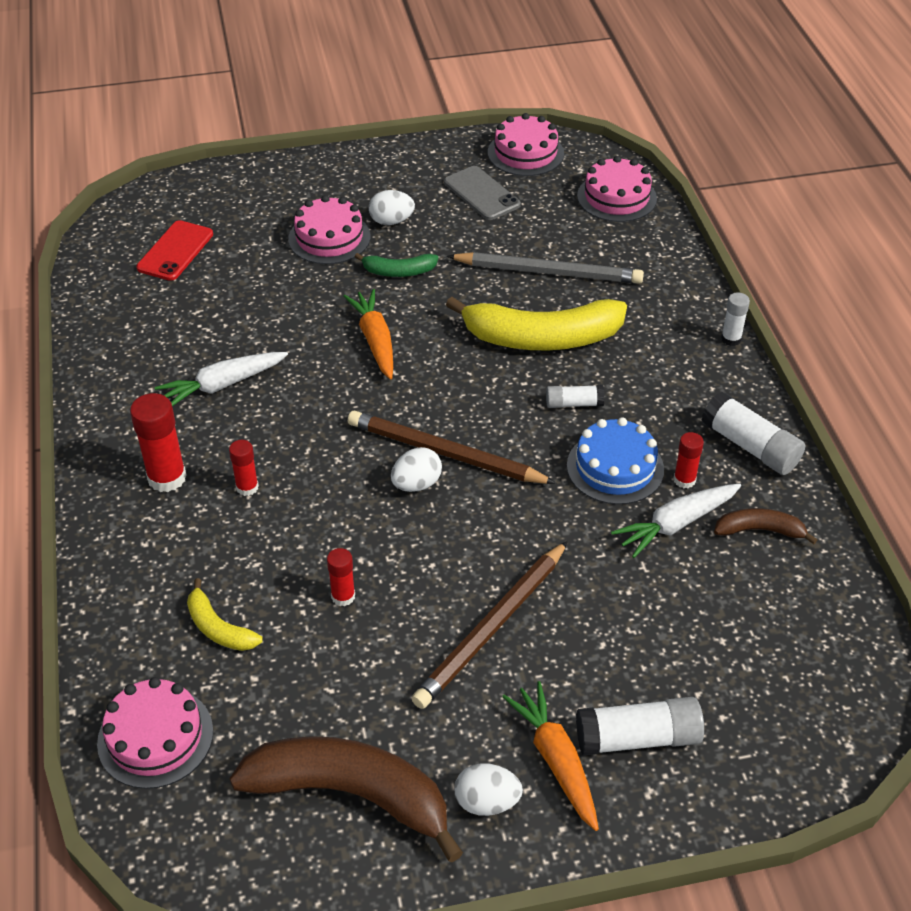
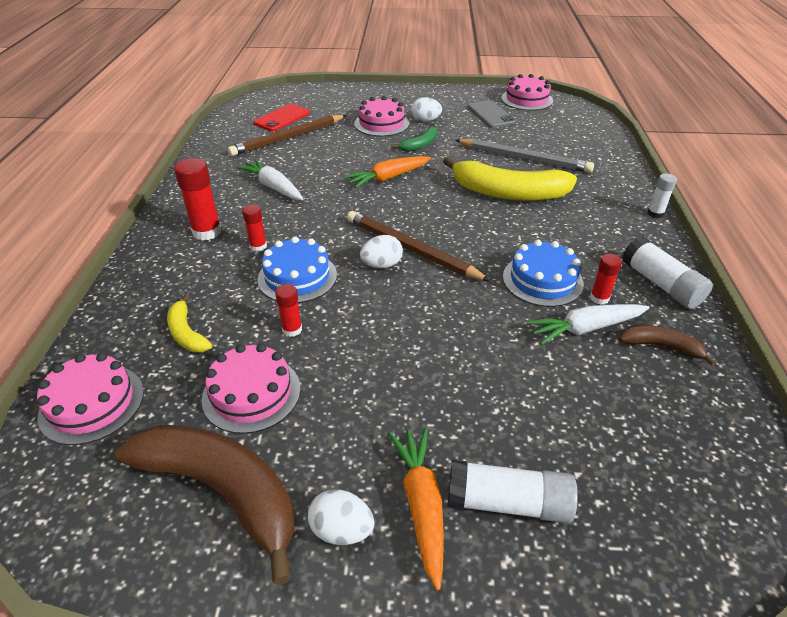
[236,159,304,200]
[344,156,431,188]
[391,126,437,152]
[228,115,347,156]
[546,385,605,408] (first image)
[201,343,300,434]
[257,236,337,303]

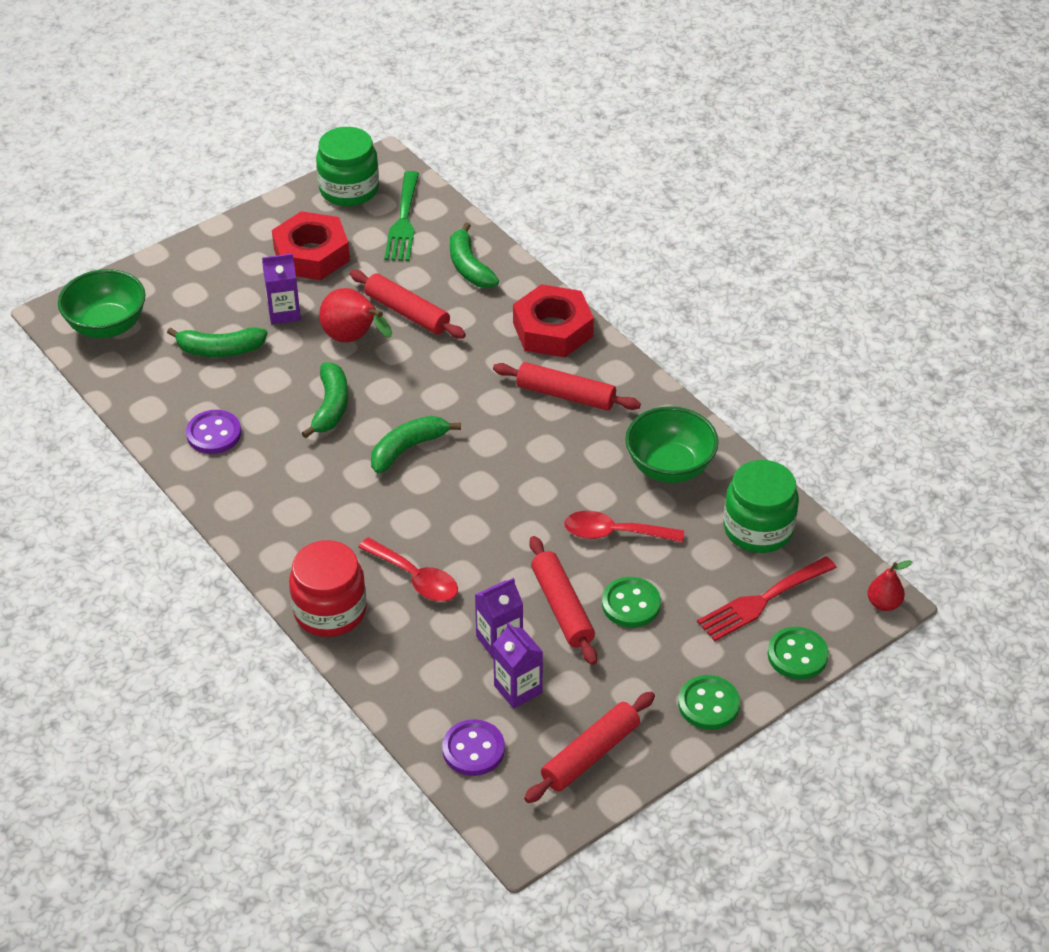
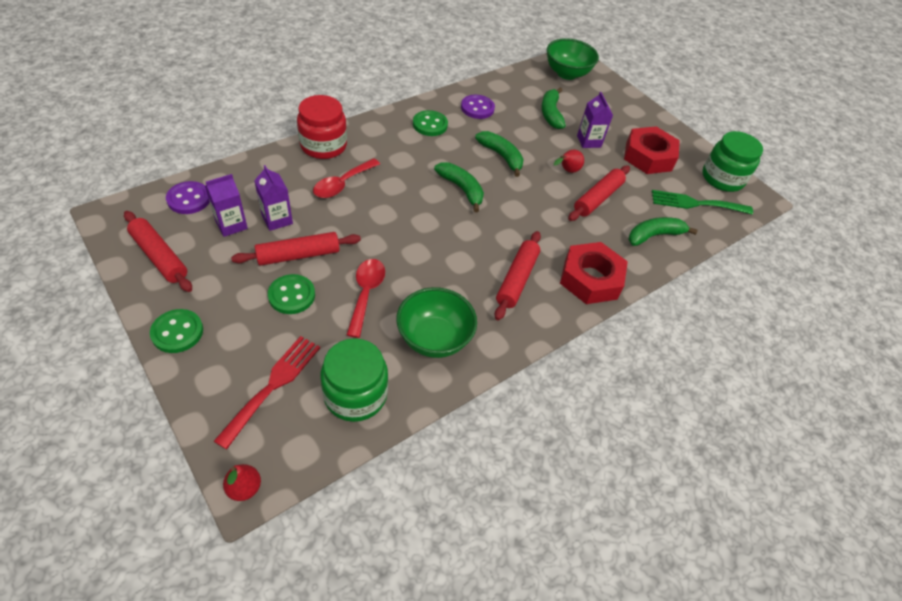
[475,131,524,177]
[554,150,584,173]
[214,336,320,450]
[413,110,448,136]

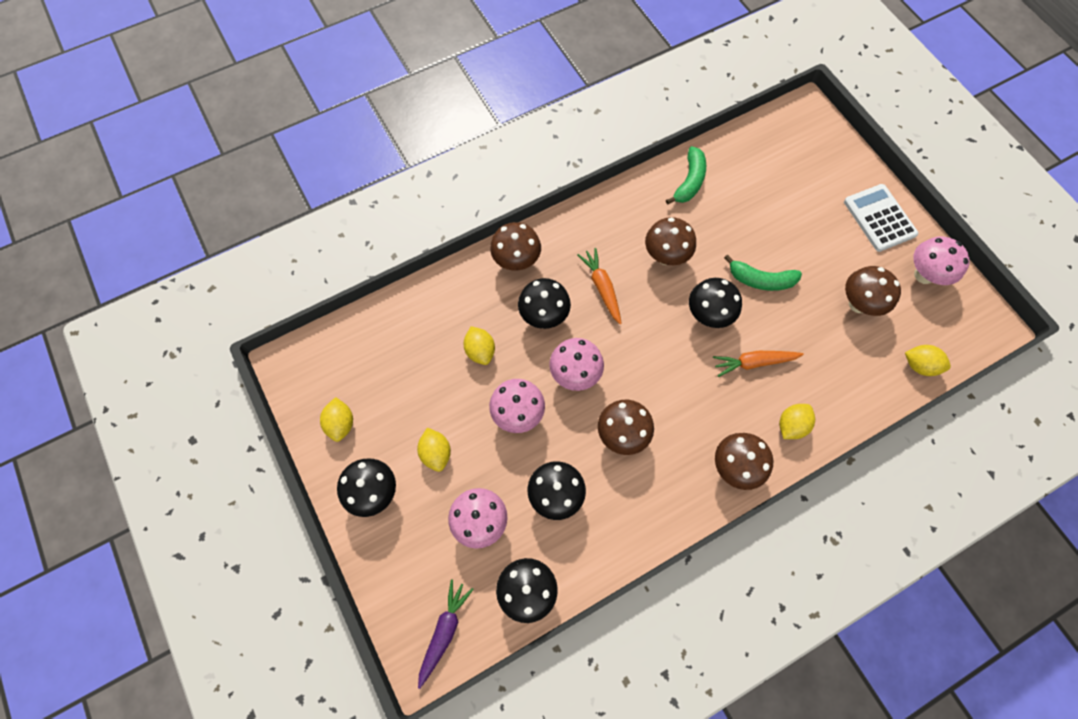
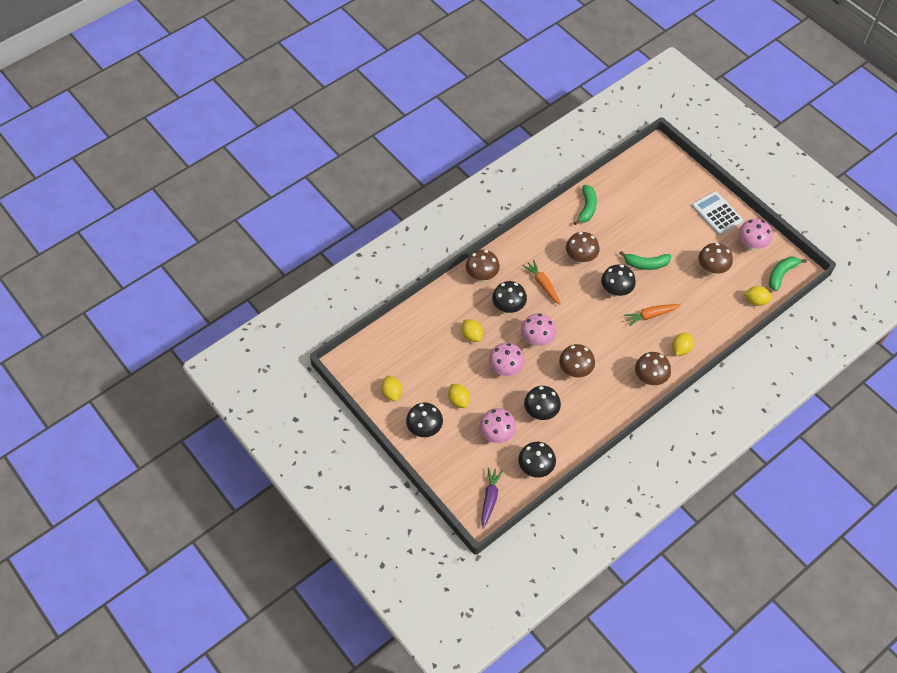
[769,257,807,291]

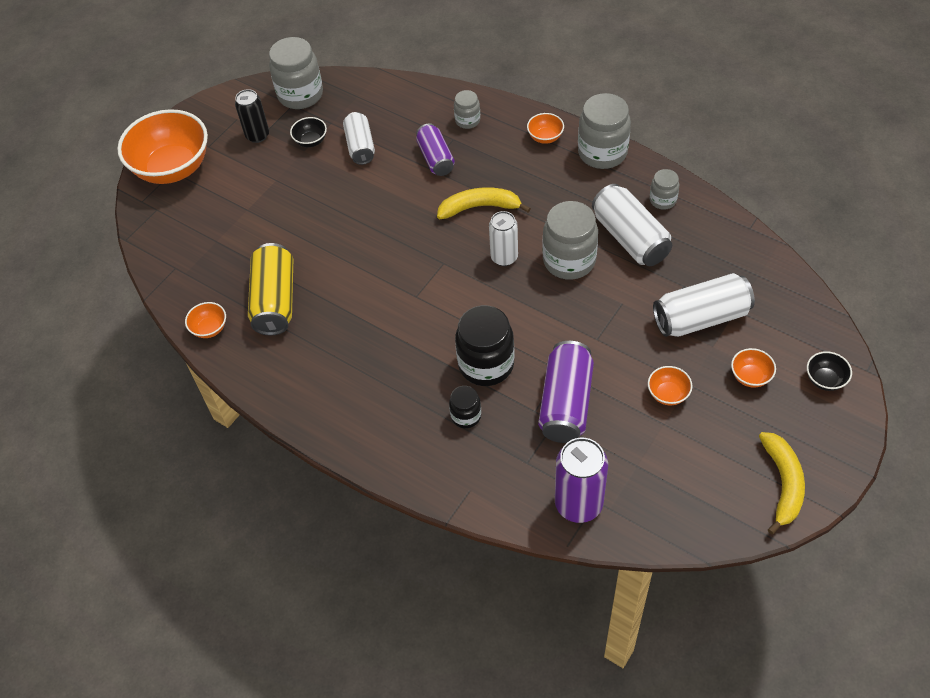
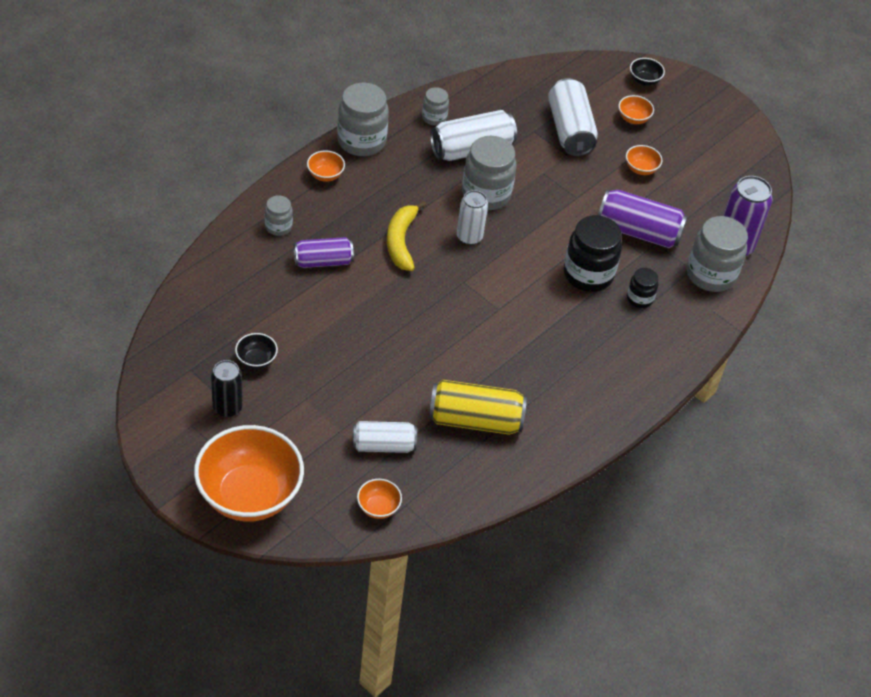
[357,479,402,519]
[687,216,748,292]
[353,421,417,453]
[759,432,805,535] (first image)

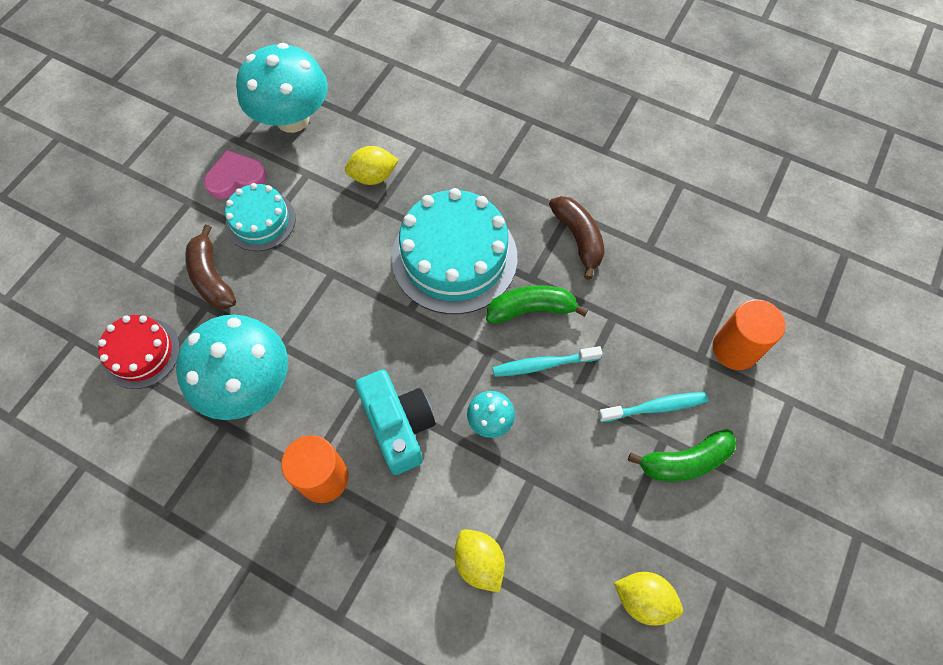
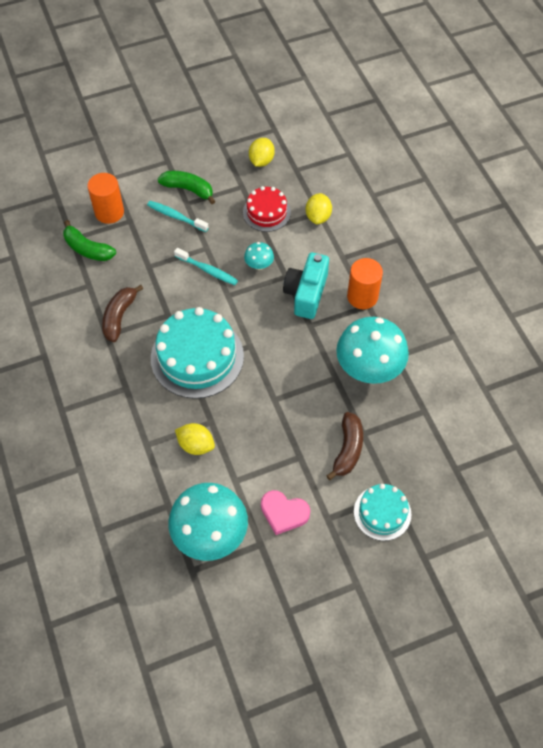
[243,186,291,232]
[354,484,412,541]
[63,220,116,261]
[249,138,275,167]

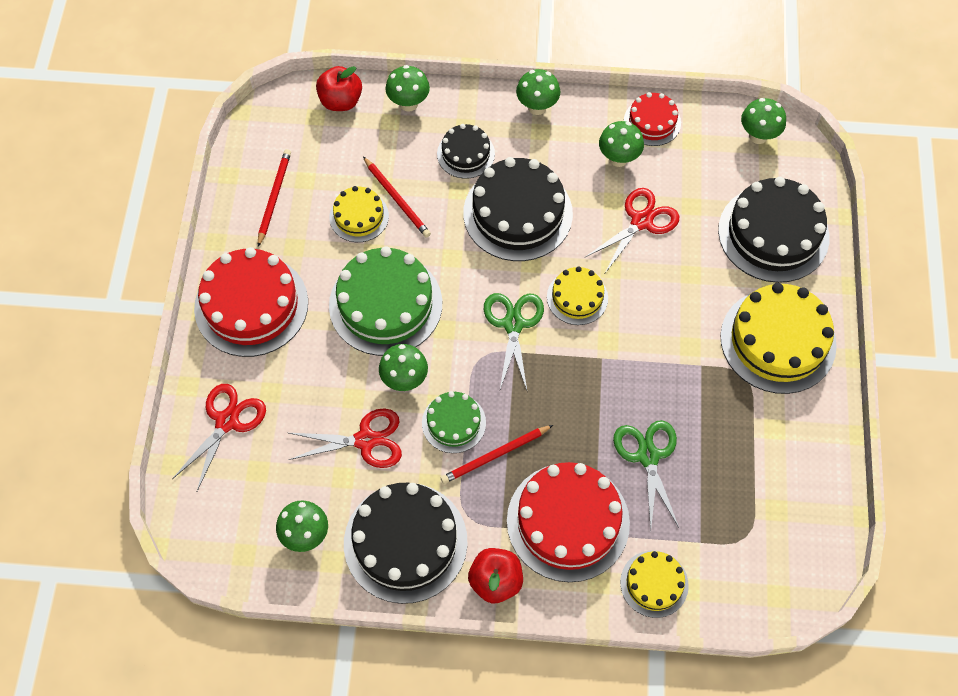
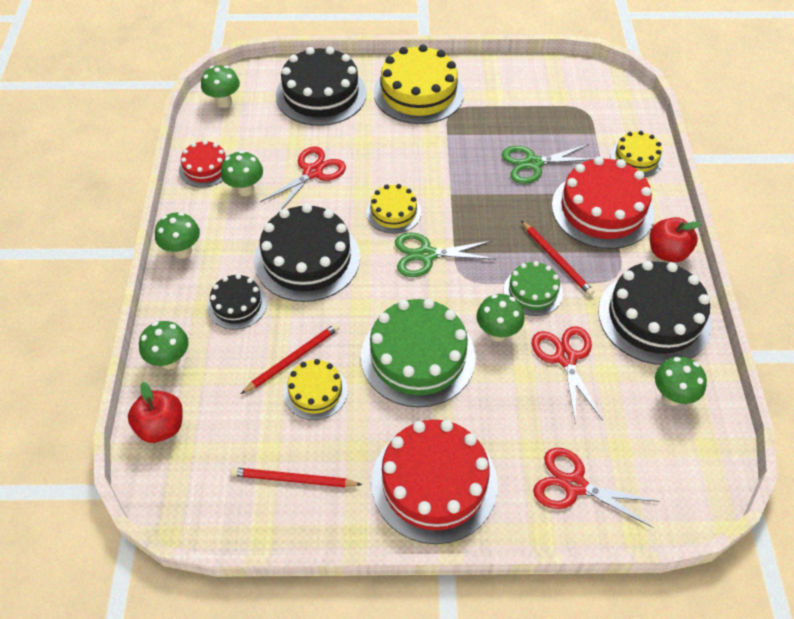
[260,146,346,214]

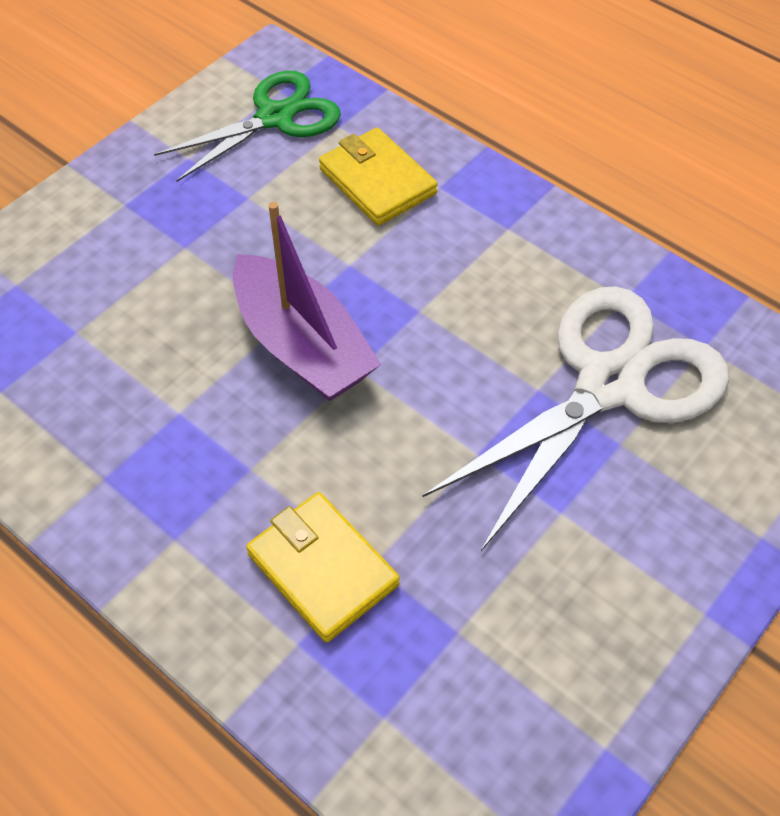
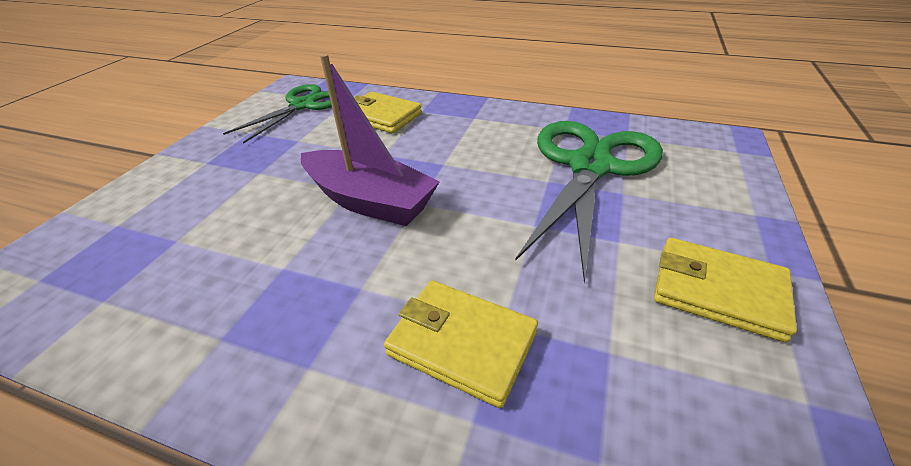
[515,121,663,283]
[654,238,797,342]

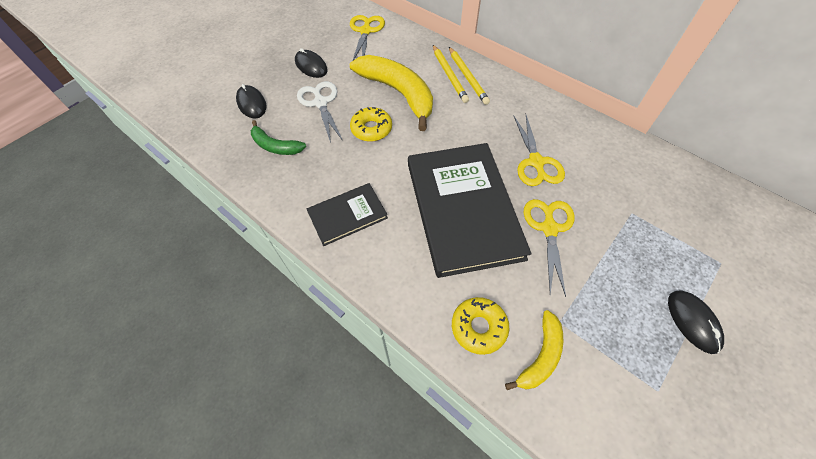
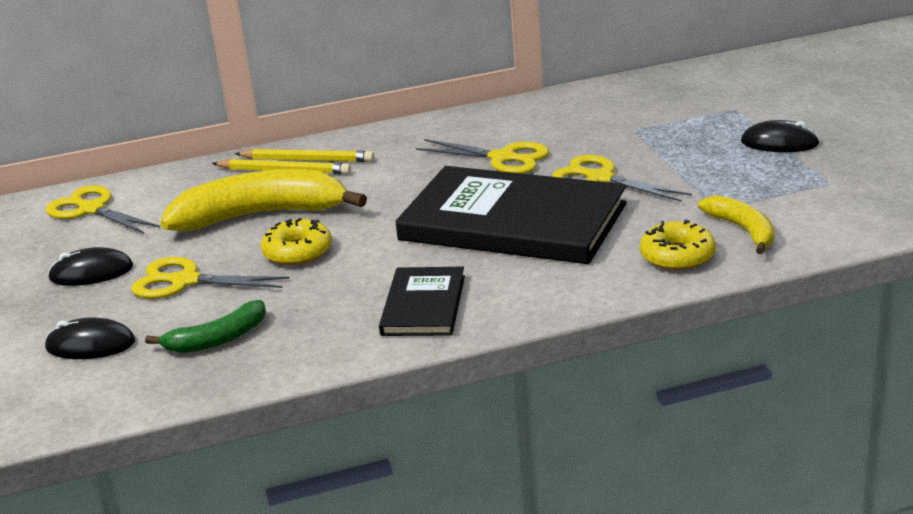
[131,257,290,299]

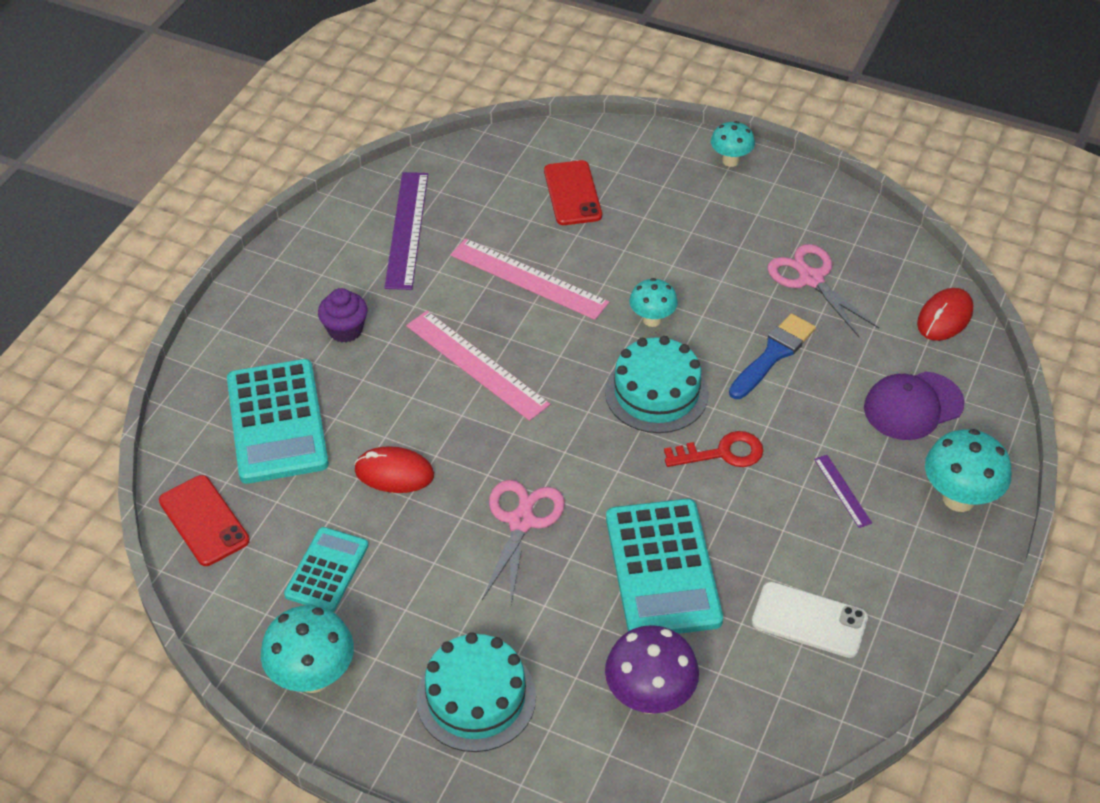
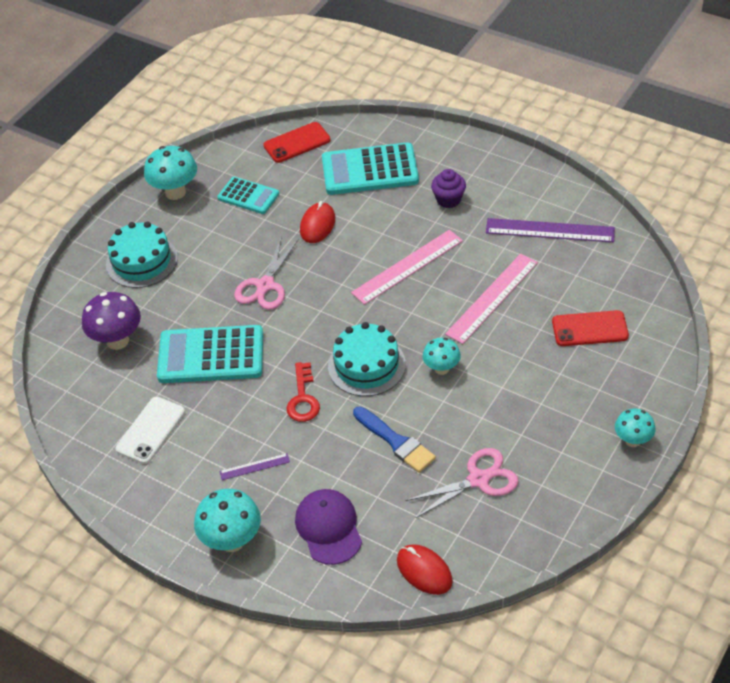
[234,236,299,310]

